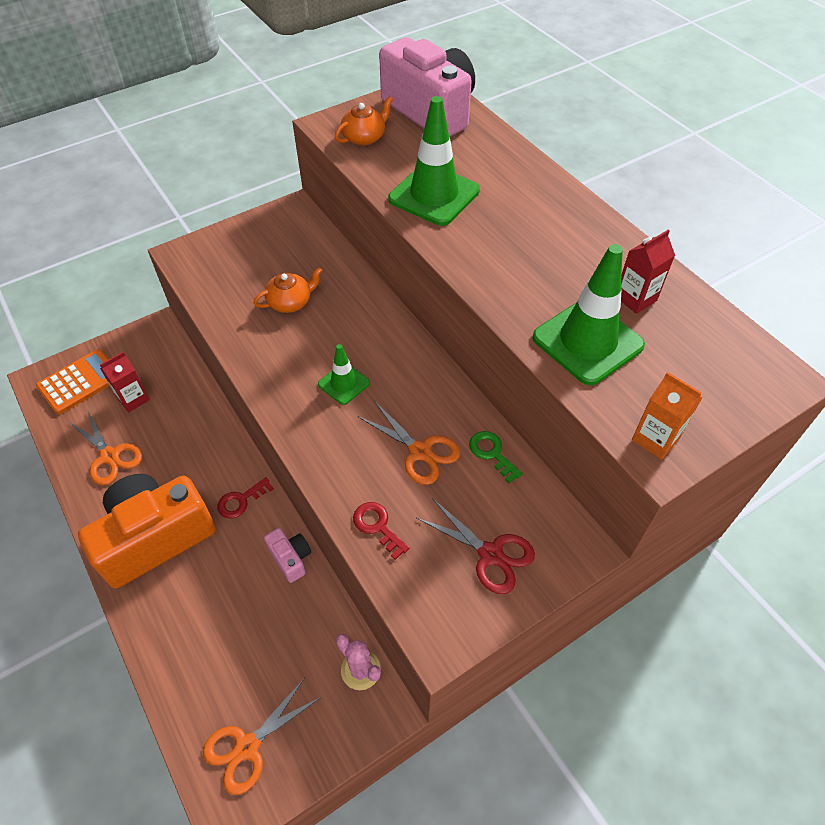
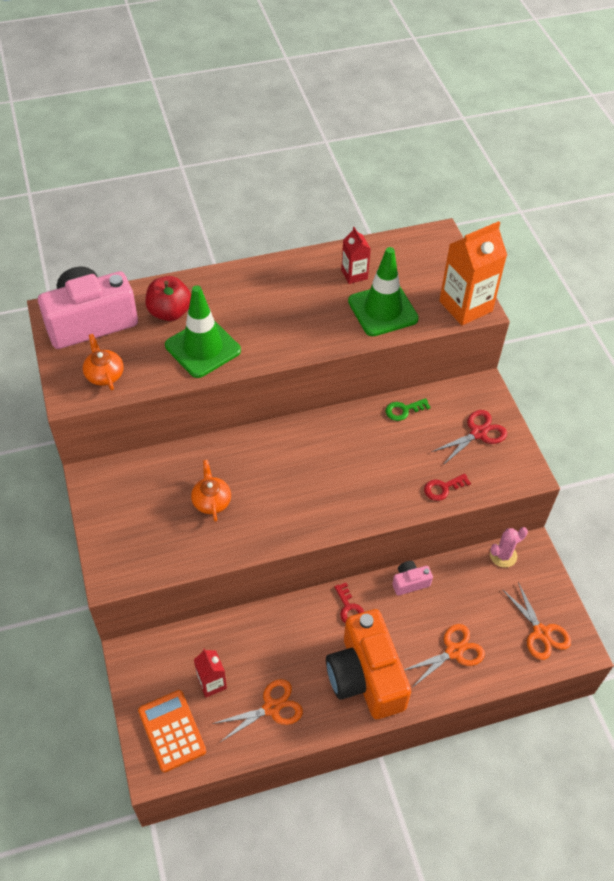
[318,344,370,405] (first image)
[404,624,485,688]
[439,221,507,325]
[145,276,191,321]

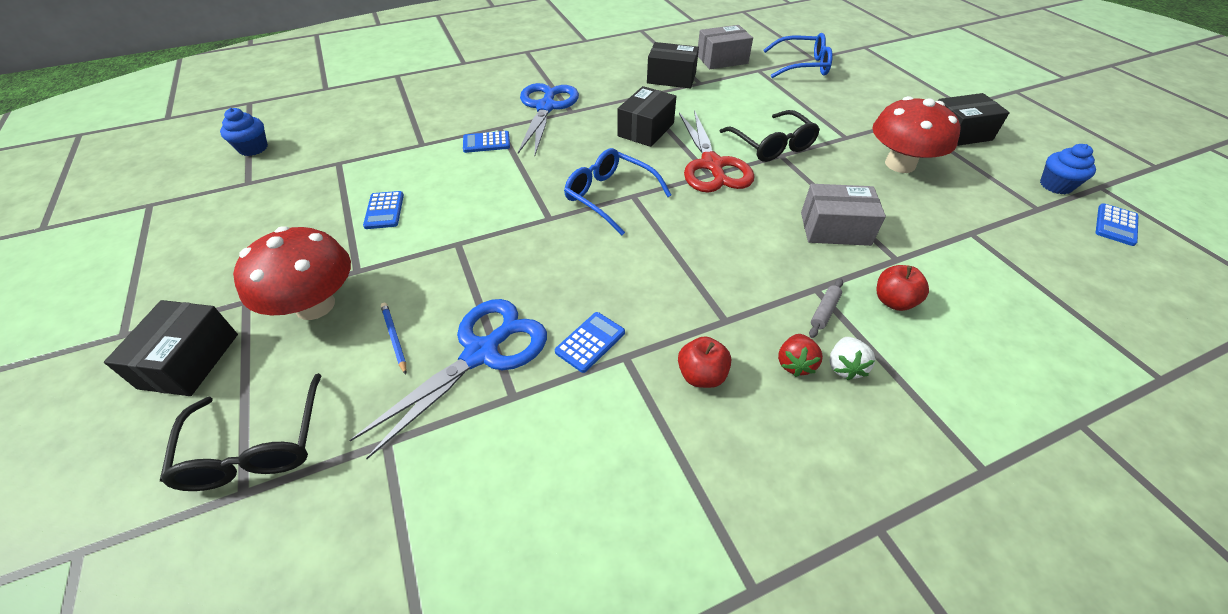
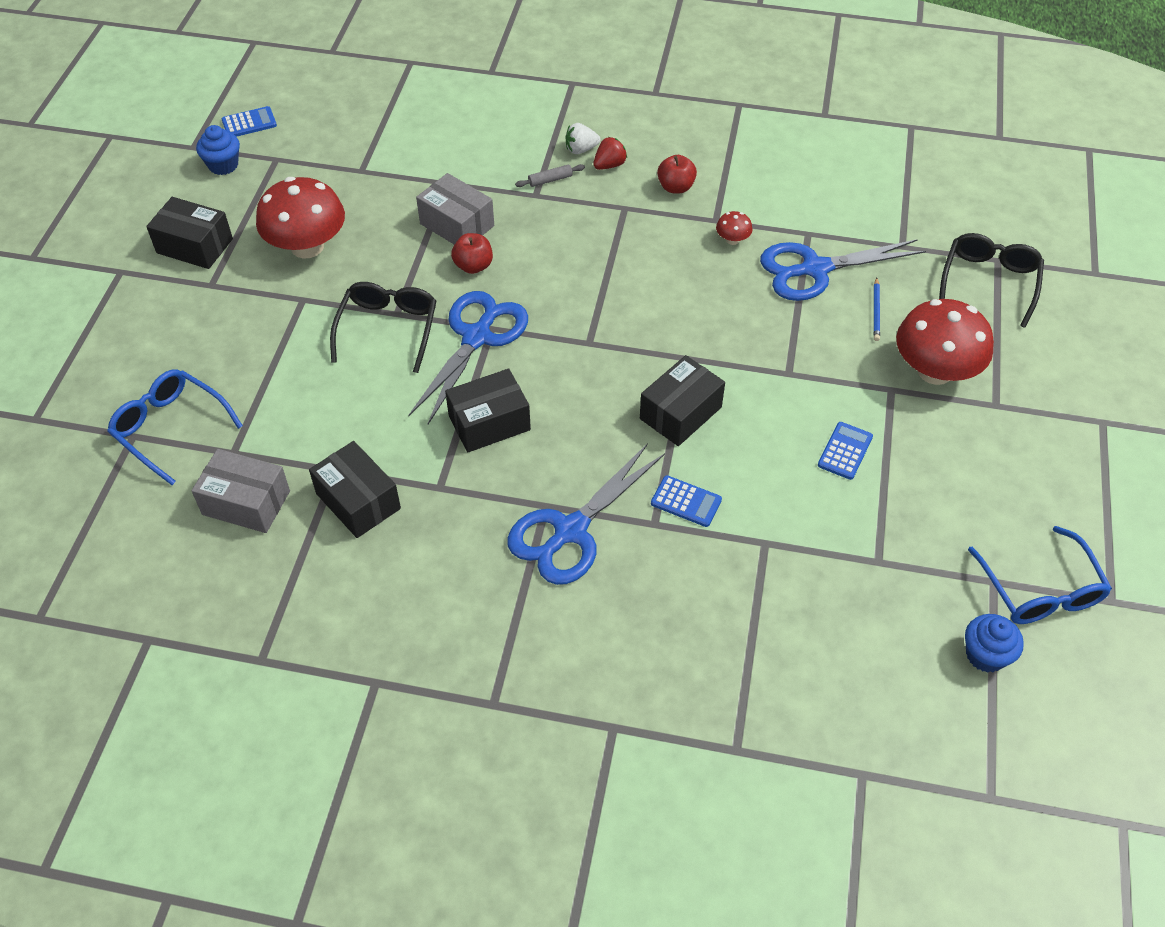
[640,355,725,446]
[716,211,753,245]
[968,526,1112,624]
[408,291,528,424]
[565,123,600,154]
[451,233,493,274]

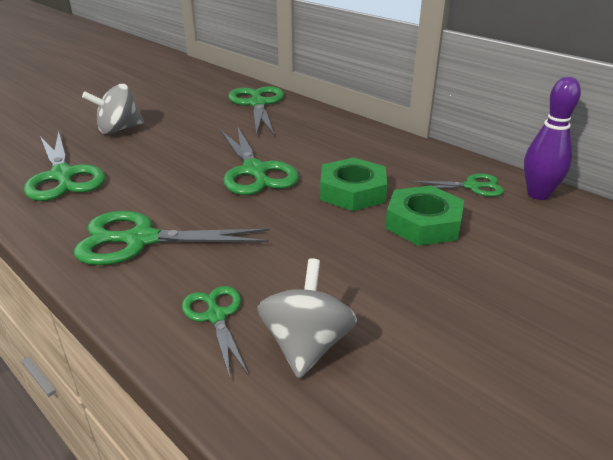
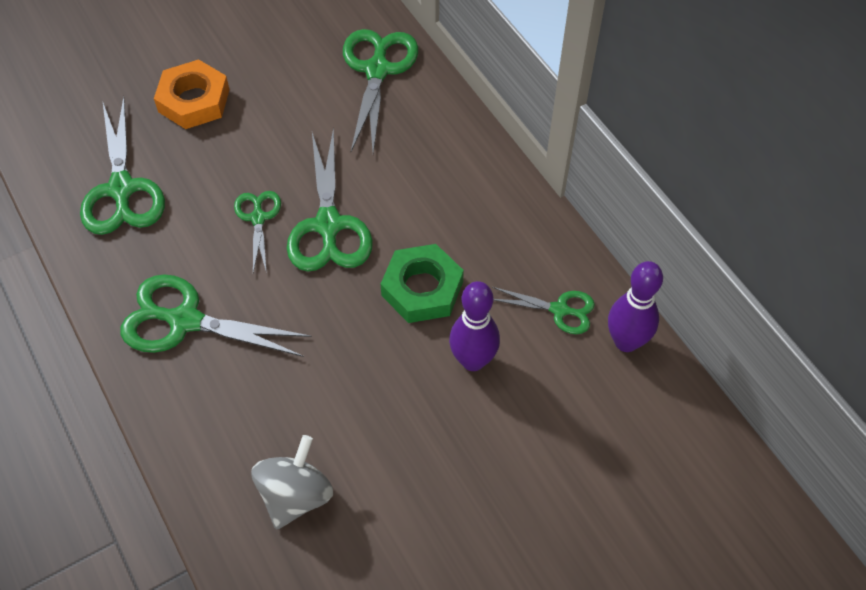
[154,59,230,129]
[234,191,281,273]
[449,281,500,371]

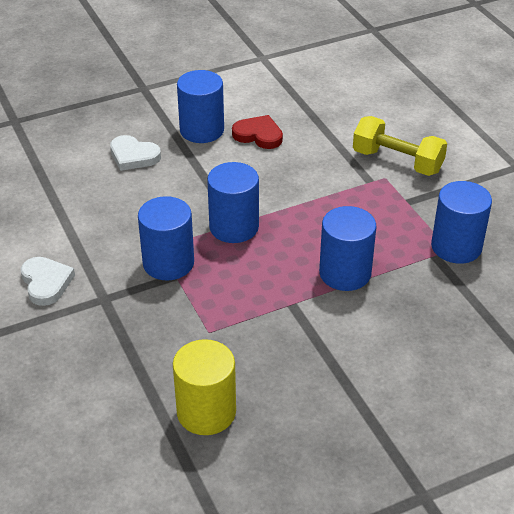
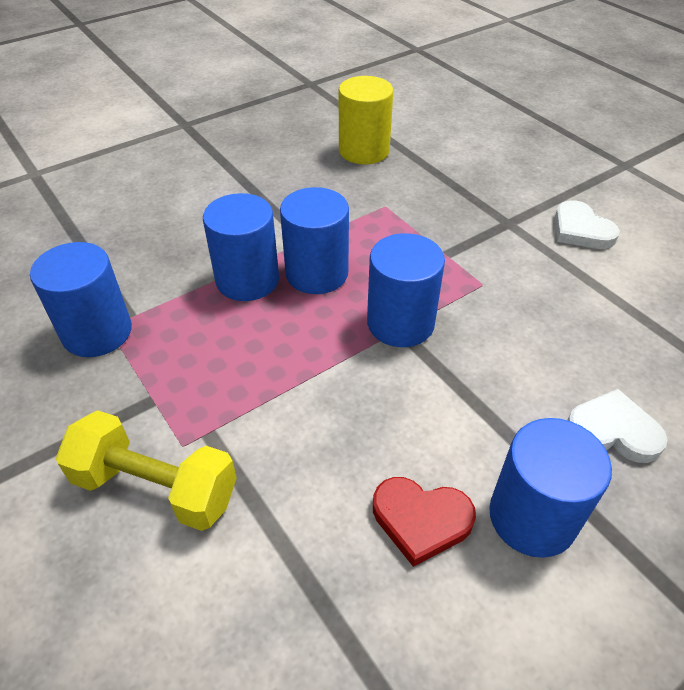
[280,187,349,294]

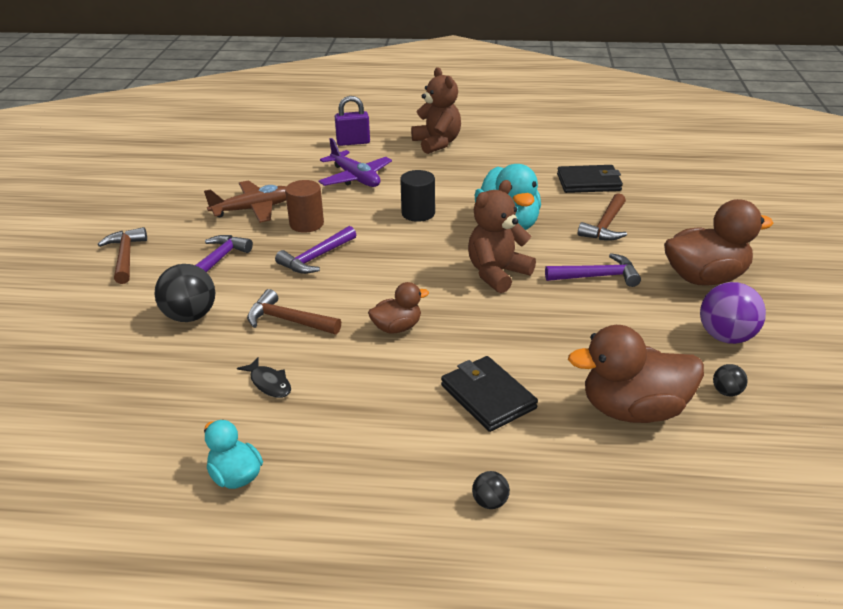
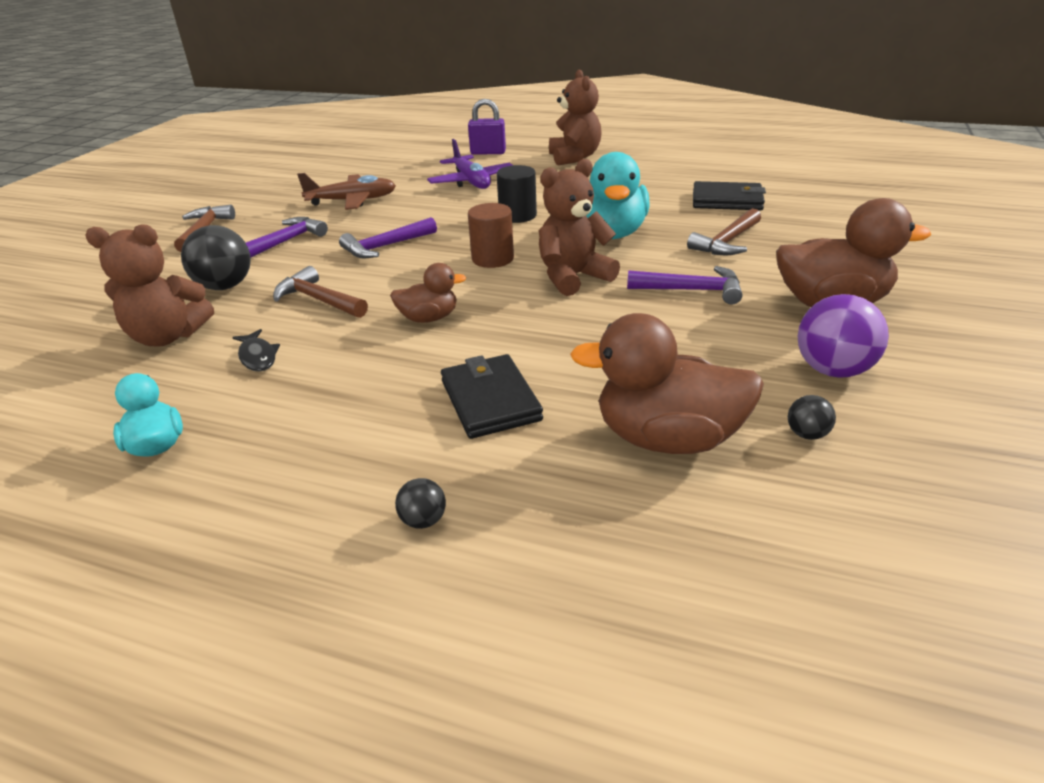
[468,203,514,268]
[85,224,214,346]

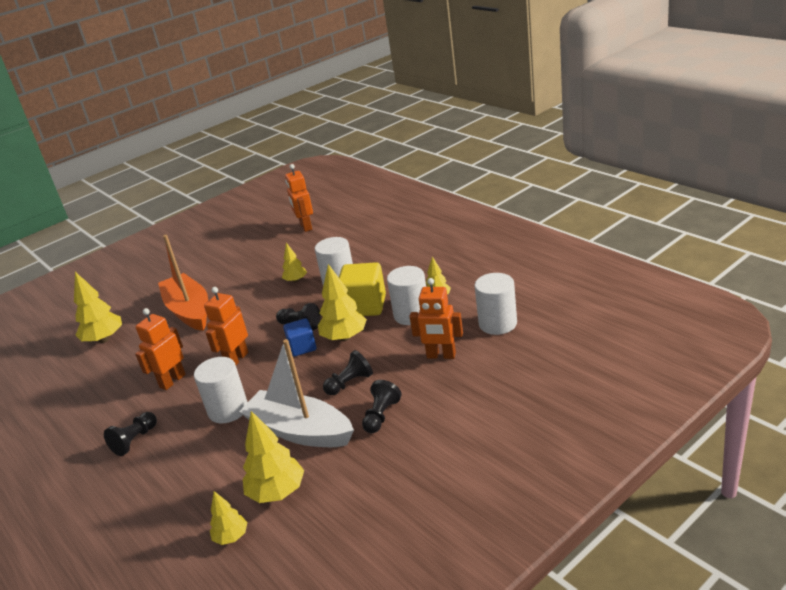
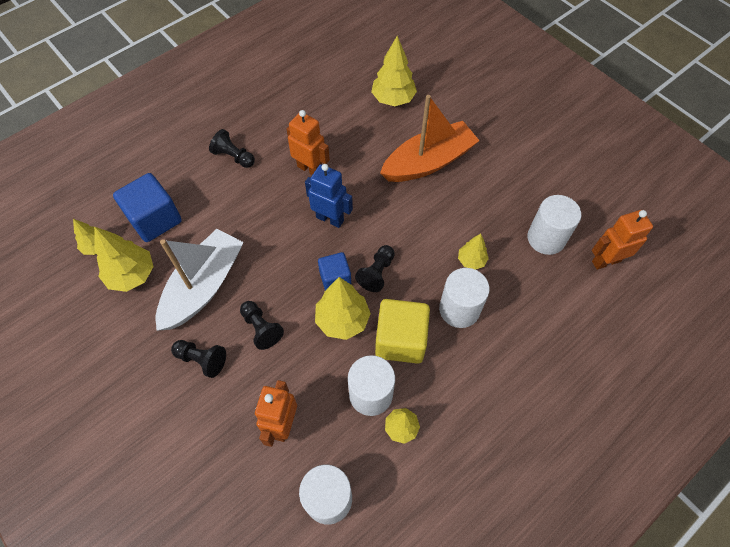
[527,195,581,255]
[305,164,353,228]
[113,173,182,242]

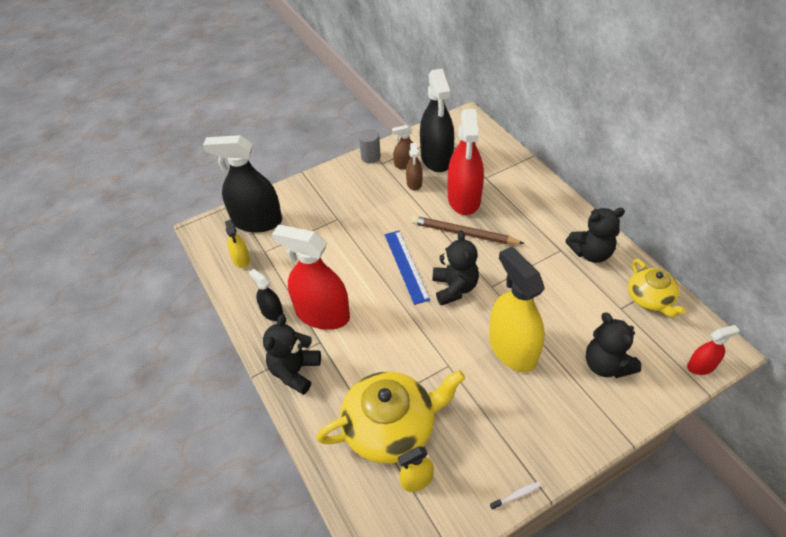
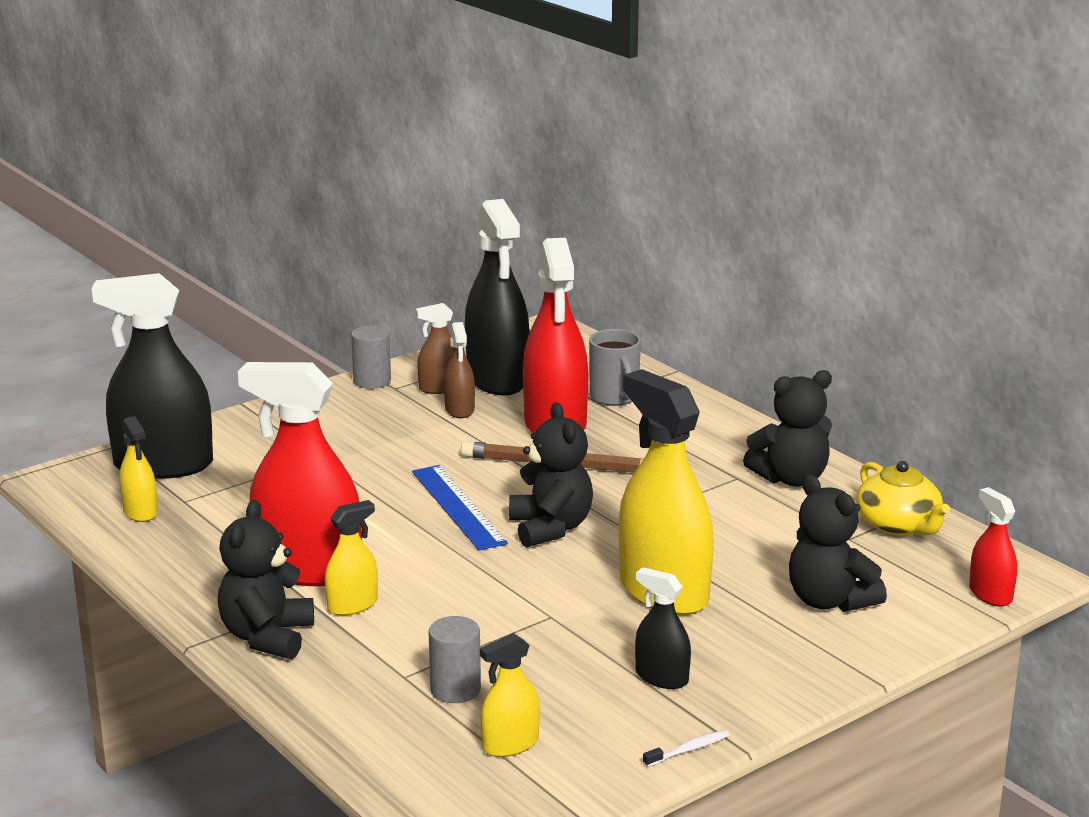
[635,567,691,689]
[429,616,481,703]
[969,487,1017,606]
[325,500,378,616]
[589,329,641,406]

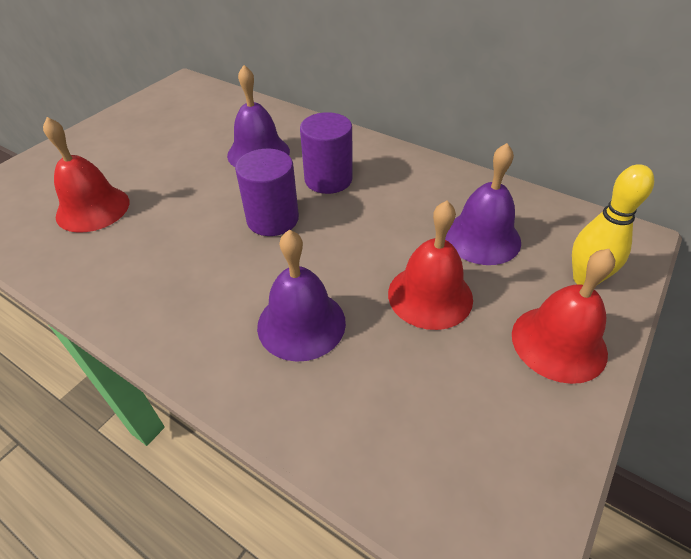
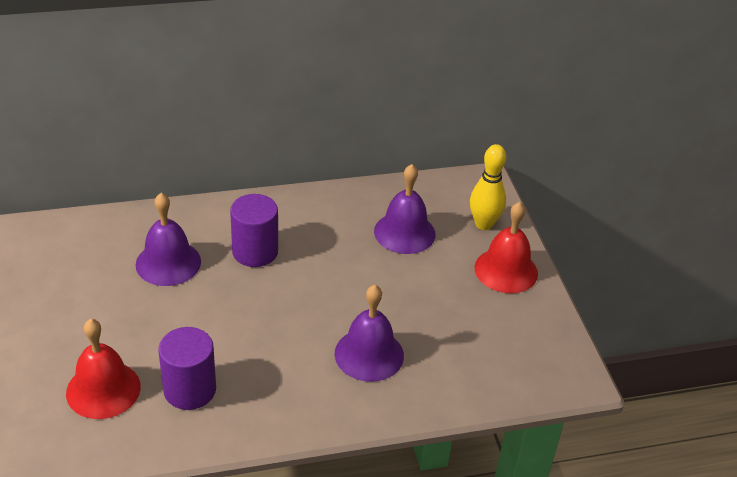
[158,327,216,410]
[388,201,473,330] (first image)

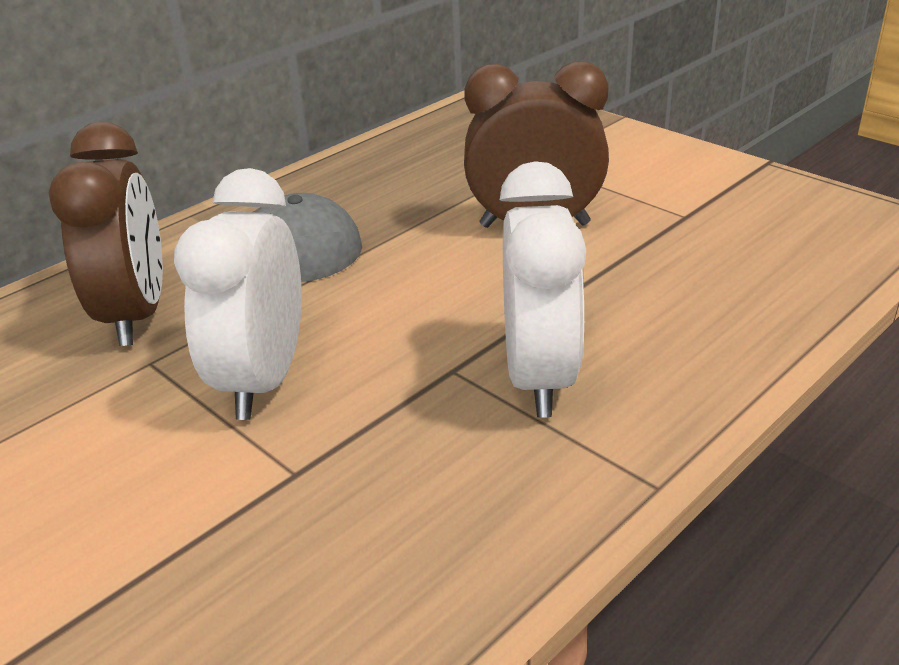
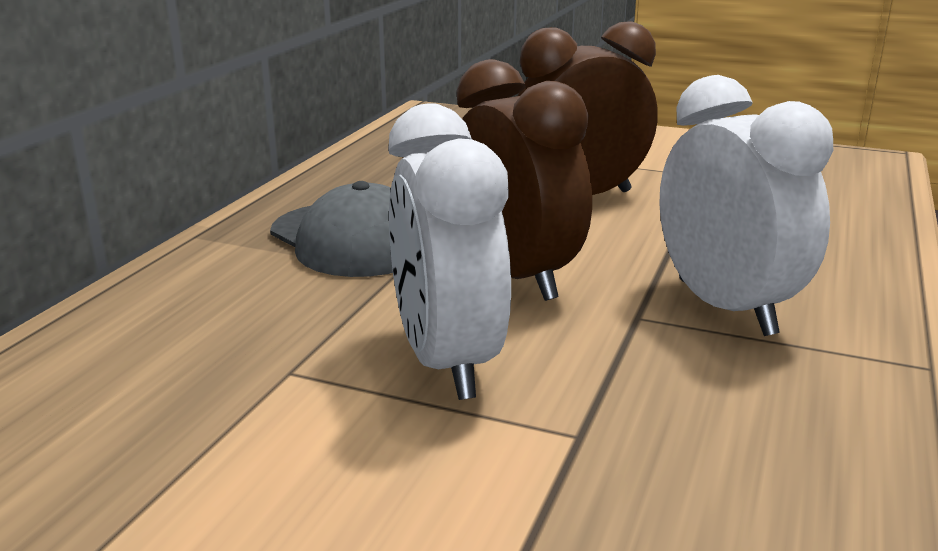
[456,59,592,301]

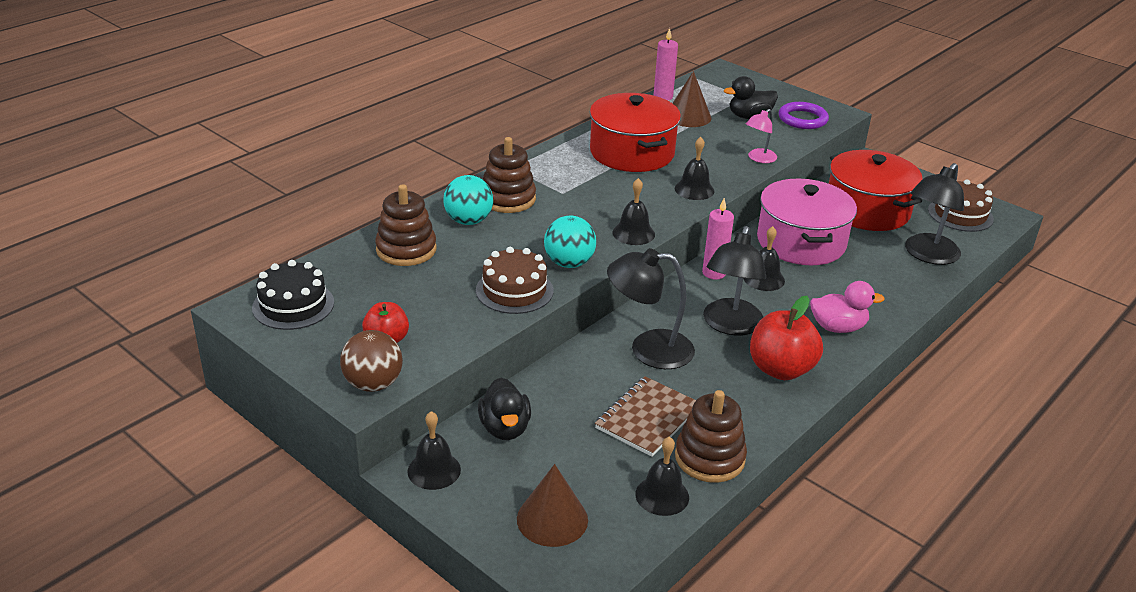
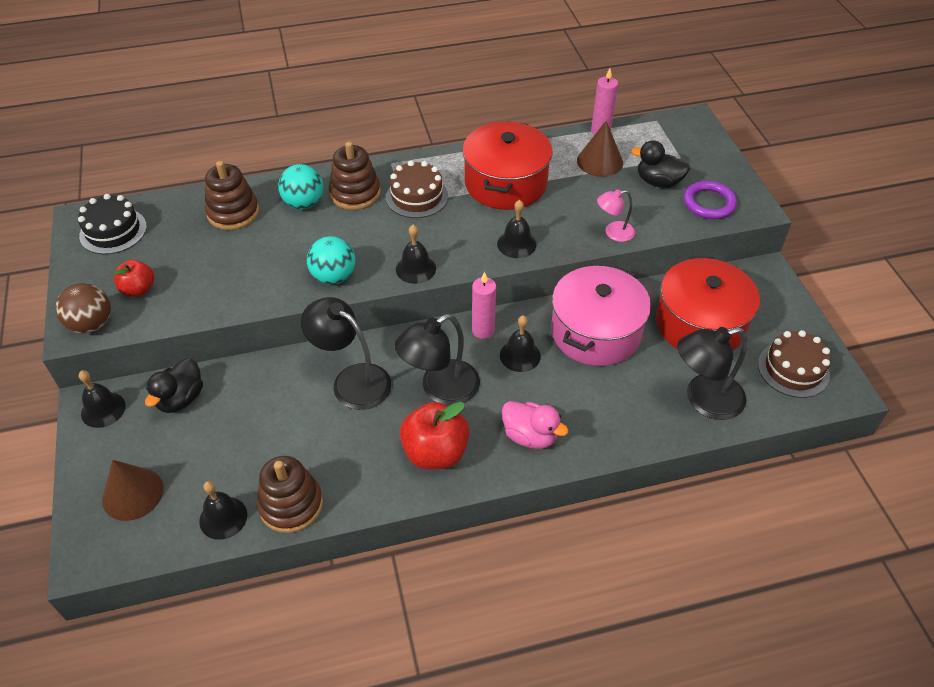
[386,161,448,218]
[595,376,696,457] (first image)

